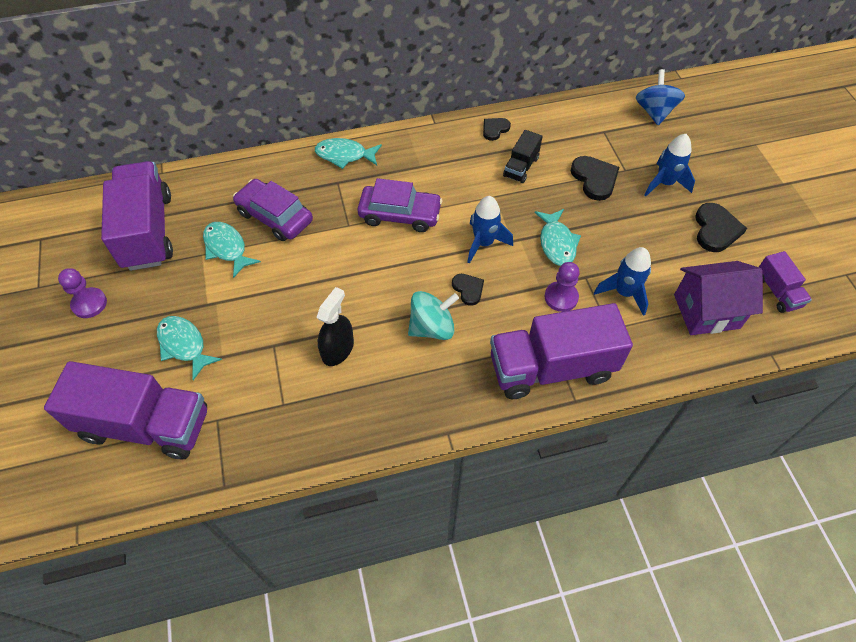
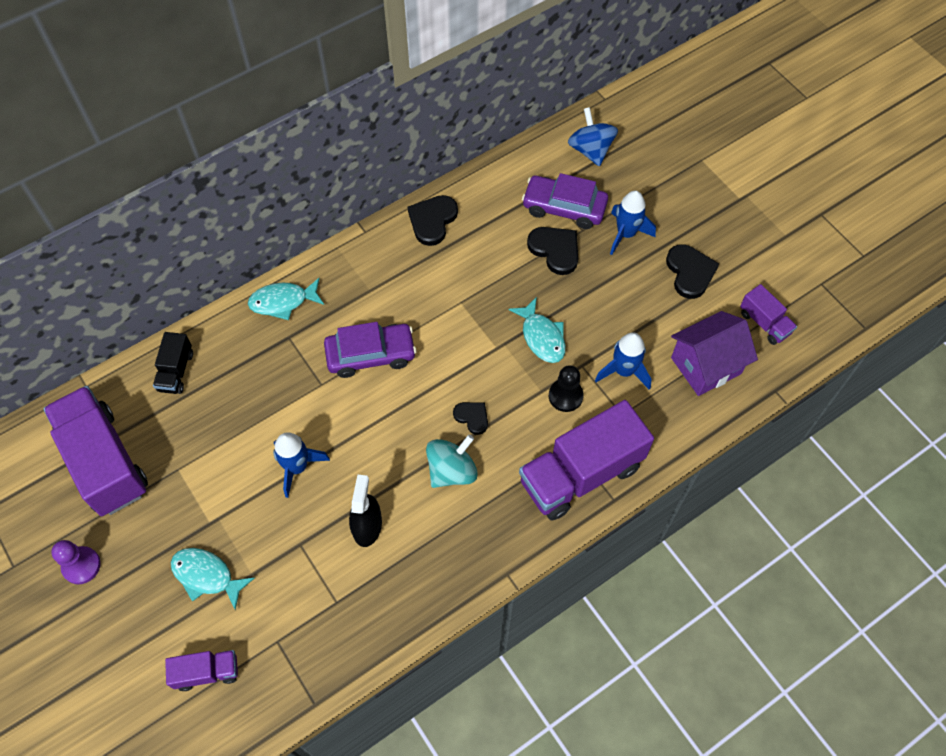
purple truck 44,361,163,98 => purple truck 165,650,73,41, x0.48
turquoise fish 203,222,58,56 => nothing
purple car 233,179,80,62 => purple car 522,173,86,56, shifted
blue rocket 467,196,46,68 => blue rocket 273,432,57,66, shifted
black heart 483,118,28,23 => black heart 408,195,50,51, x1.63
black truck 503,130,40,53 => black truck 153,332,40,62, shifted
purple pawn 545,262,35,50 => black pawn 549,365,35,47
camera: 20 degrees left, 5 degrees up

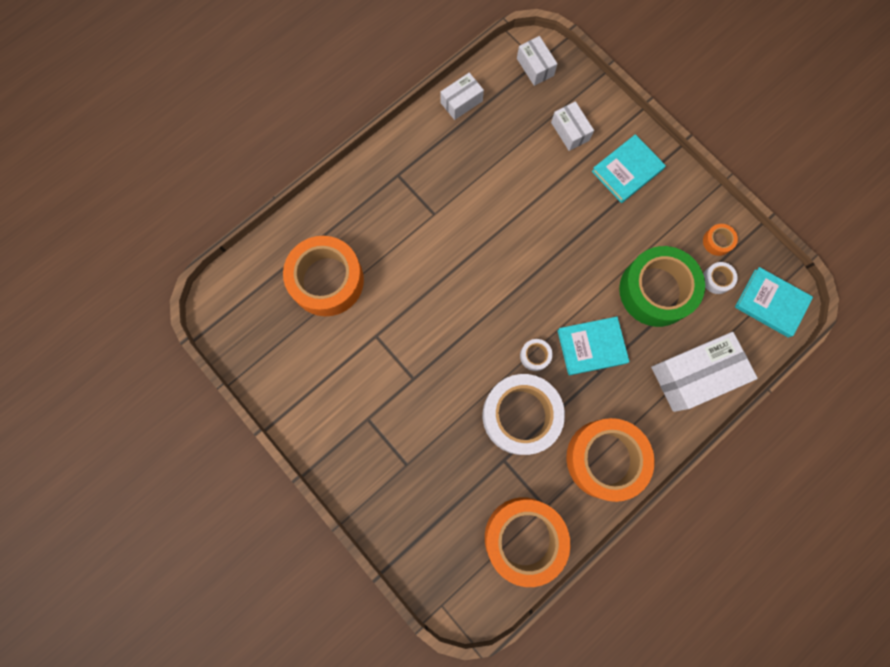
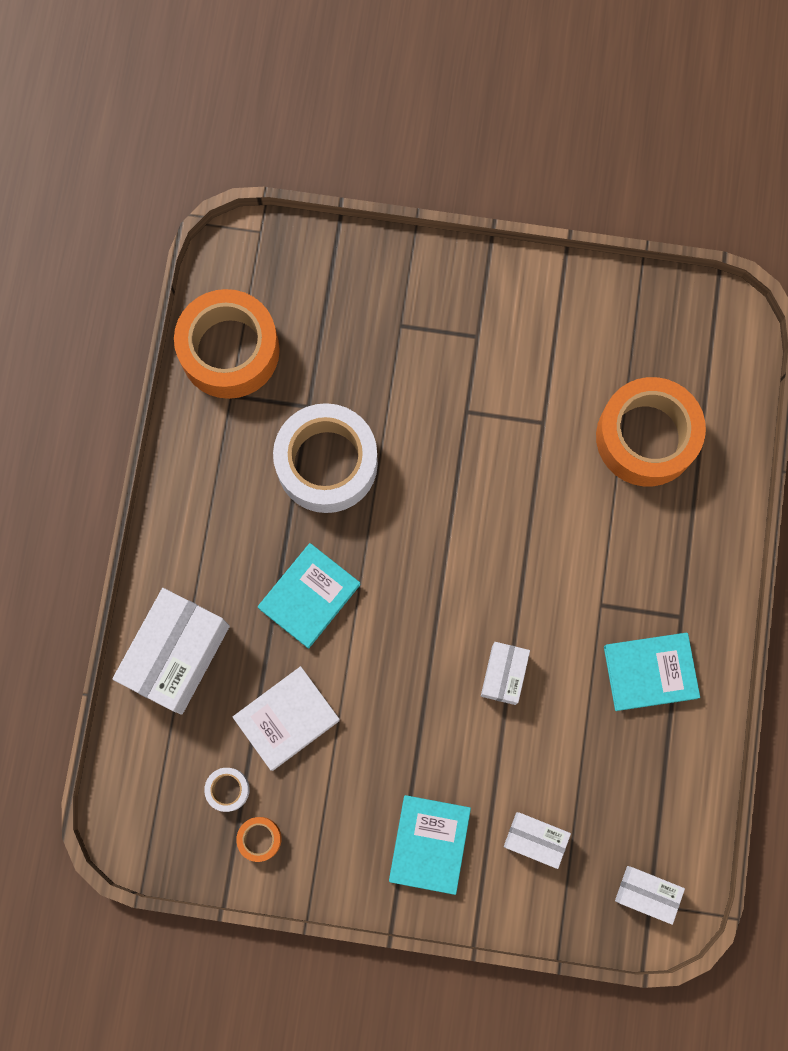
white box 440,73,44,47 => white box 481,642,49,63, shifted
white tape 520,339,33,32 => nothing
orange tape 566,418,89,84 => nothing
green tape 619,246,86,81 => white book 233,666,107,105
turquoise book 735,267,78,71 => turquoise book 604,633,96,78, shifted
camera: 140 degrees right, 0 degrees up

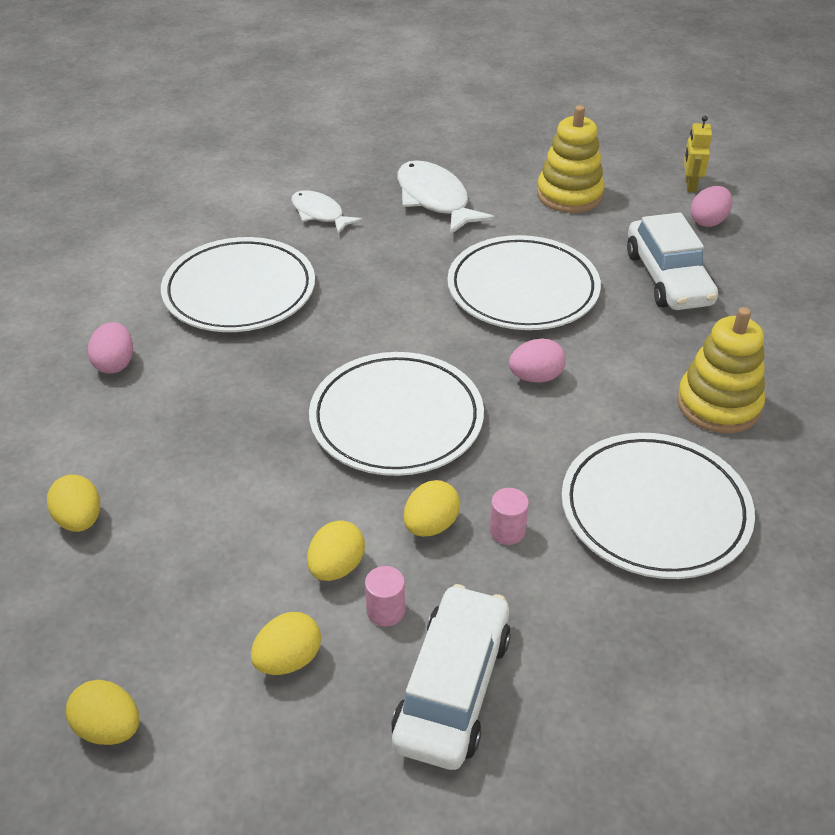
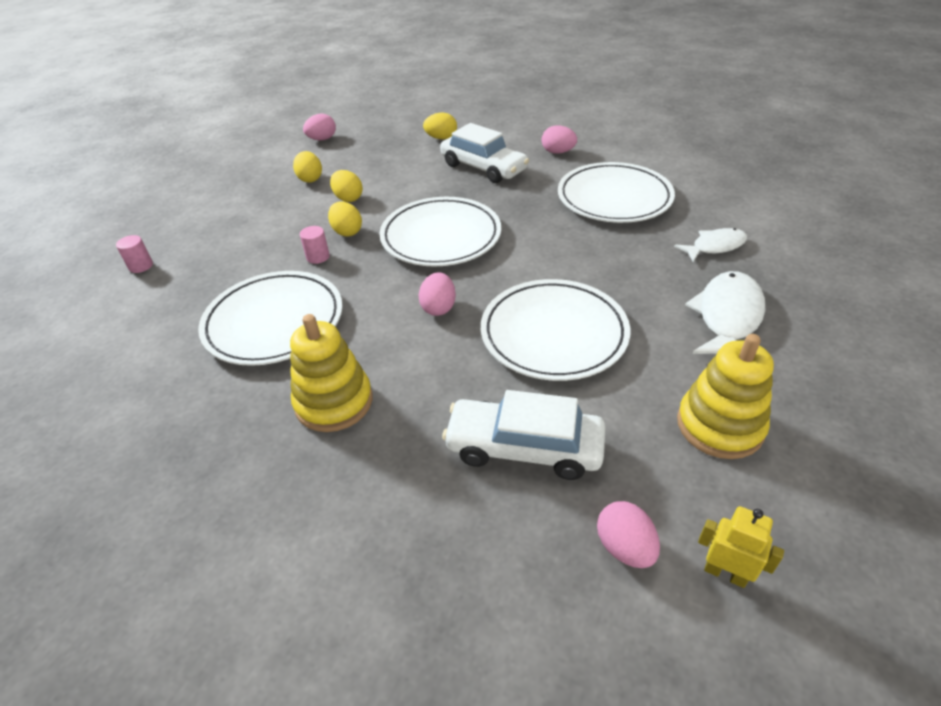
yellow egg 66,680,73,65 => pink egg 303,114,33,26
pink cylinder 365,566,40,60 => pink cylinder 116,235,37,38, shifted
white car 391,584,120,186 => white car 440,123,89,60, shifted
white fish 397,160,98,75 => white fish 685,271,80,83, 60 degrees counterclockwise
camera: 115 degrees right, 0 degrees up

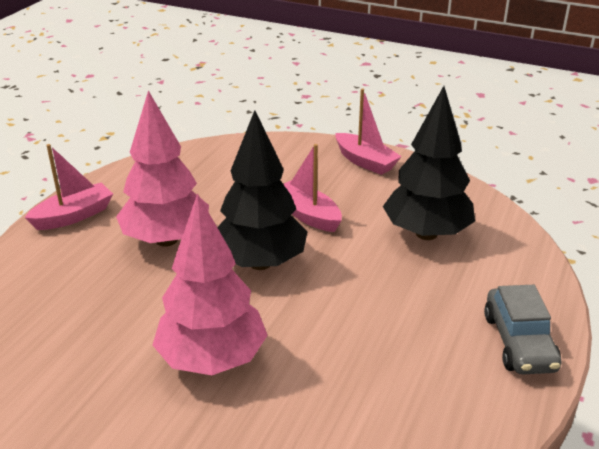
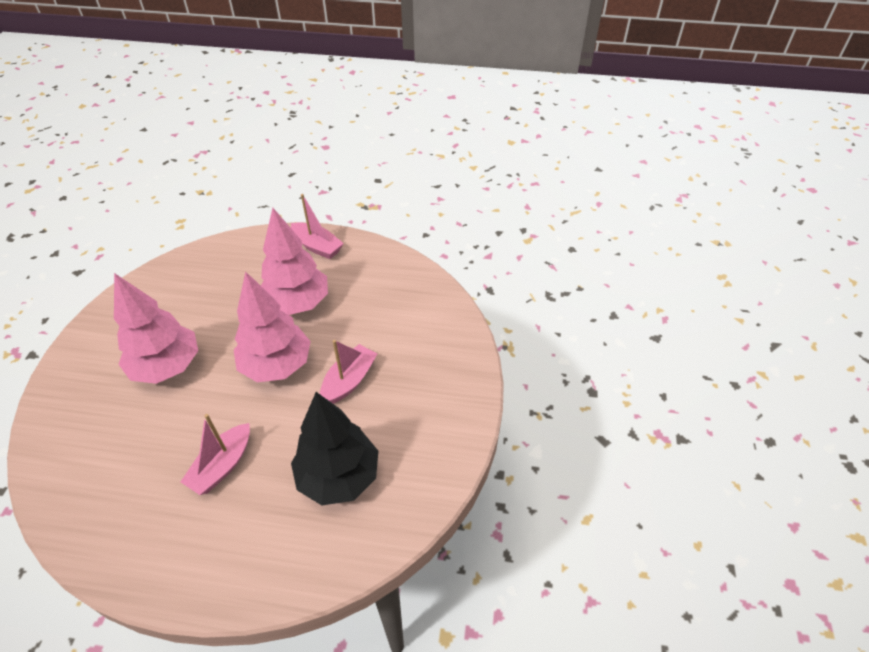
black tree 217,110,90,160 => pink tree 234,271,77,111
pink boat 335,88,67,87 => pink boat 181,414,69,81, shifted
grey car 484,285,78,89 => nothing
camera: 75 degrees right, 15 degrees up

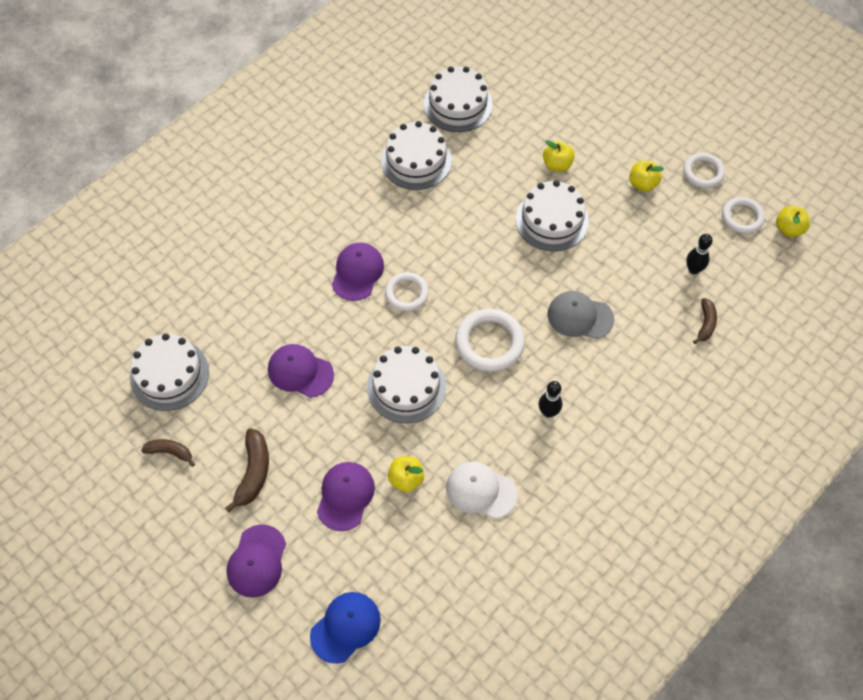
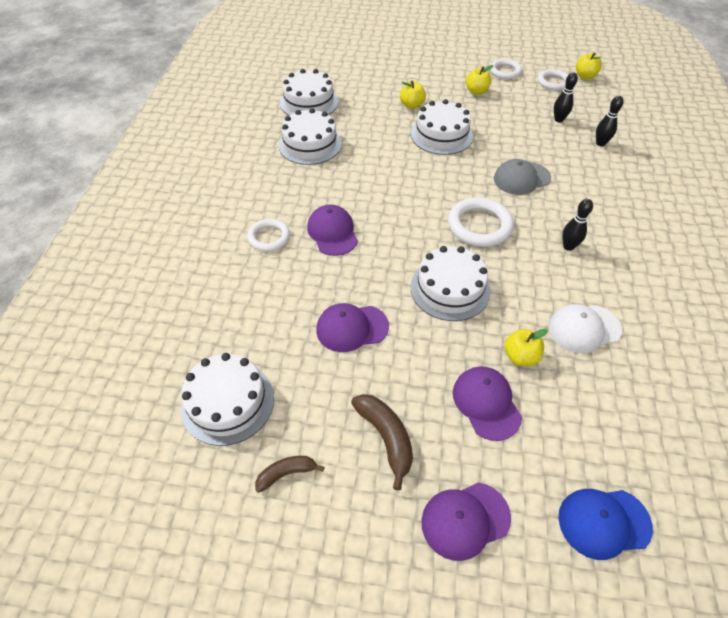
purple cap 227,524,59,74 => purple cap 421,482,90,79, 90 degrees clockwise
blue cap 310,592,71,72 => blue cap 558,489,95,71, 105 degrees counterclockwise
white ring 385,272,44,39 => white ring 247,219,43,32, shifted
brown banana 693,298,24,46 => black bowling pin 596,96,28,50
camera: 35 degrees left, 10 degrees down

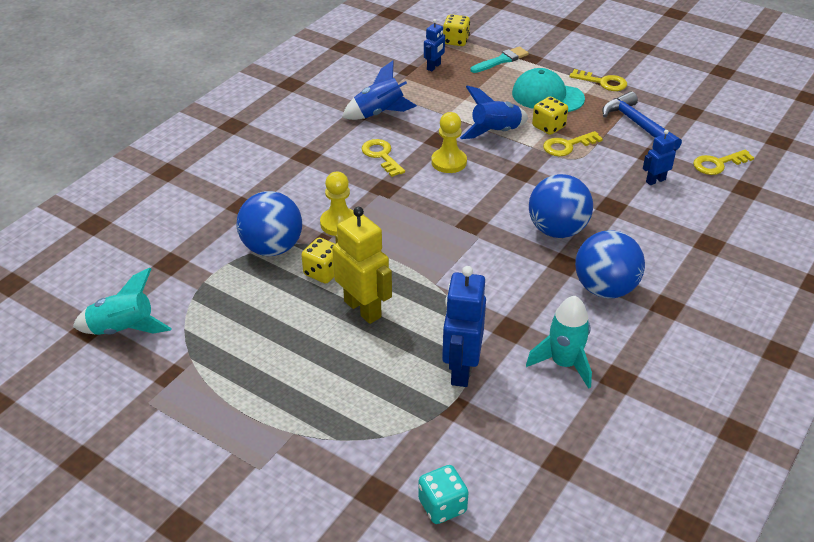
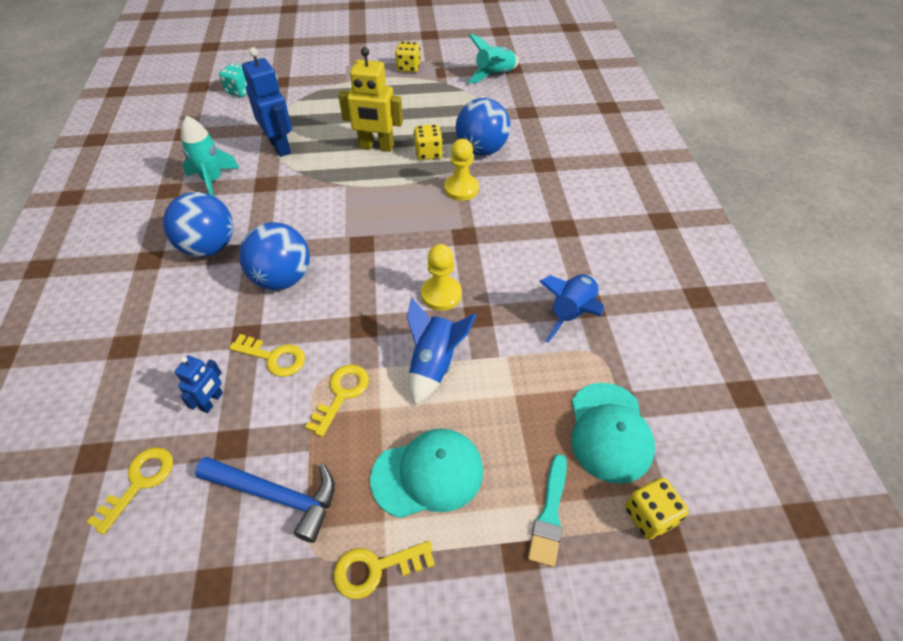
yellow key 361,139,44,38 => yellow key 229,334,76,43, shifted
blue robot 424,19,21,52 => turquoise cap 571,383,84,101
yellow dice 532,97,36,38 => yellow dice 395,41,26,31, shifted
camera: 140 degrees right, 10 degrees up

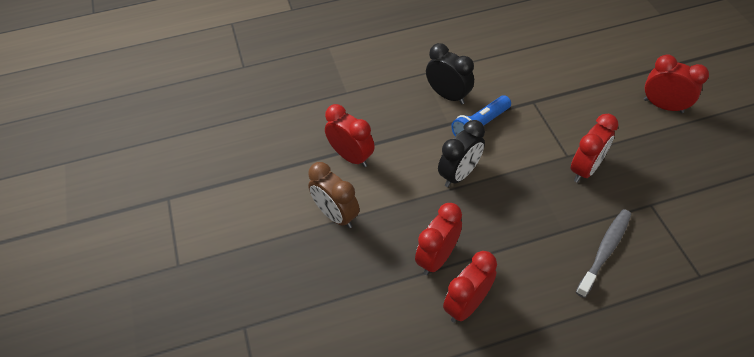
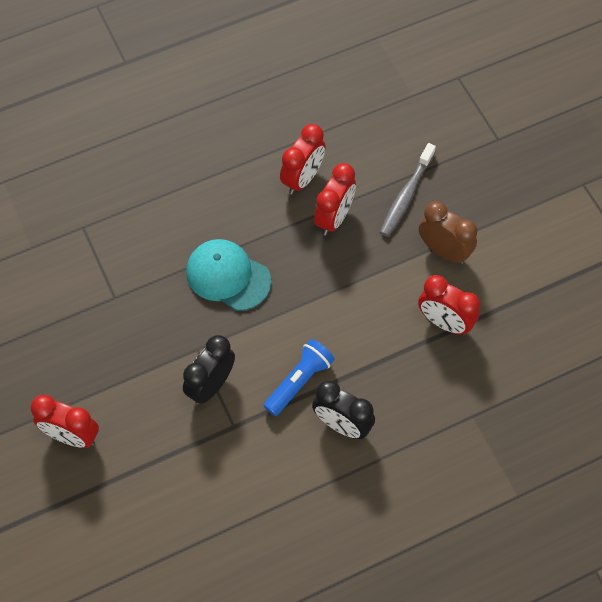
black clock 438,120,47,67 => black clock 183,335,52,69, shifted
red clock 571,114,47,68 => nothing
grey toothbrush 576,209,55,89 => grey toothbrush 380,143,56,94, shifted
nothing => turquoise cap 186,239,85,72
camera: 170 degrees right, 10 degrees up

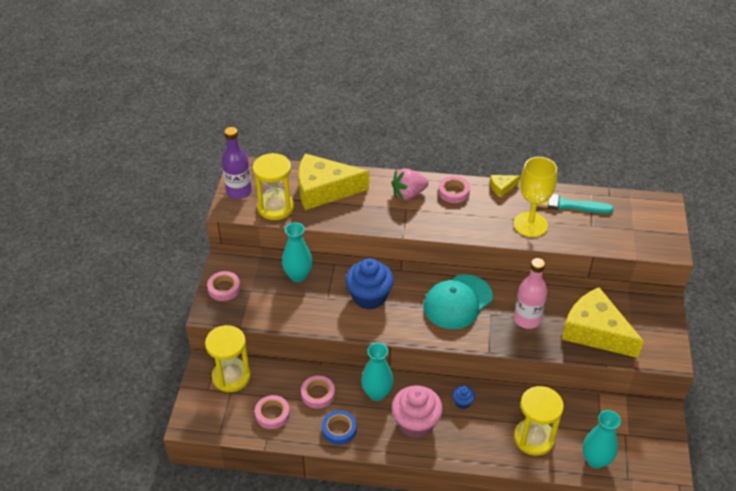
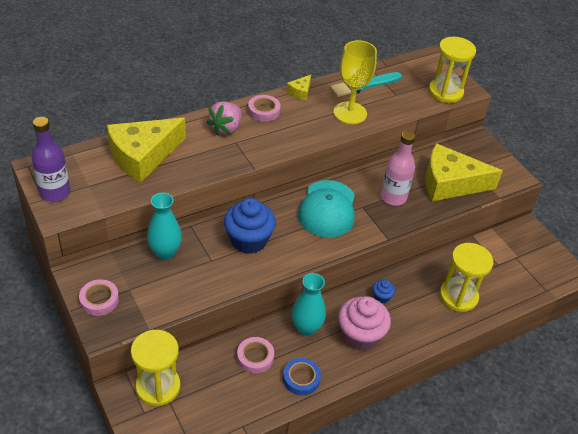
yellow hourglass 253,153,41,67 => yellow hourglass 428,37,48,66, shifted
pink tape 255,395,35,34 => nothing
turquoise vase 583,410,38,59 => nothing
camera: 40 degrees left, 0 degrees up

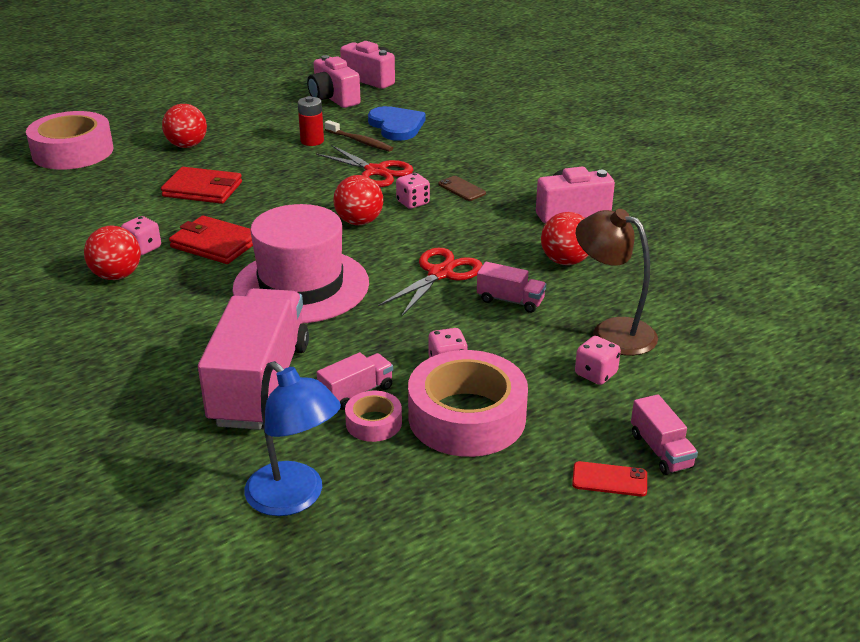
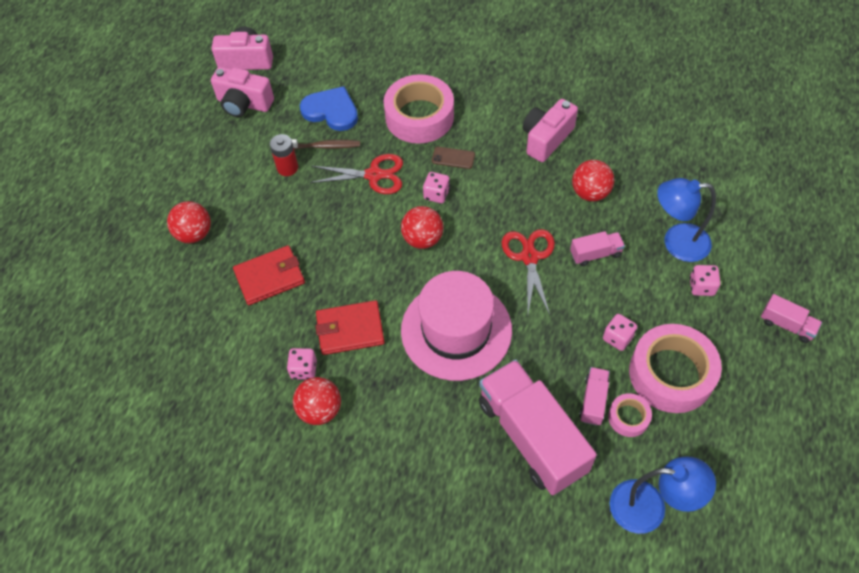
pink tape 26,111,88,59 => pink tape 384,74,70,70, shifted
red phone 572,461,75,36 => nothing
brown lamp 576,209,82,147 => blue lamp 657,178,59,84
camera: 35 degrees left, 25 degrees up

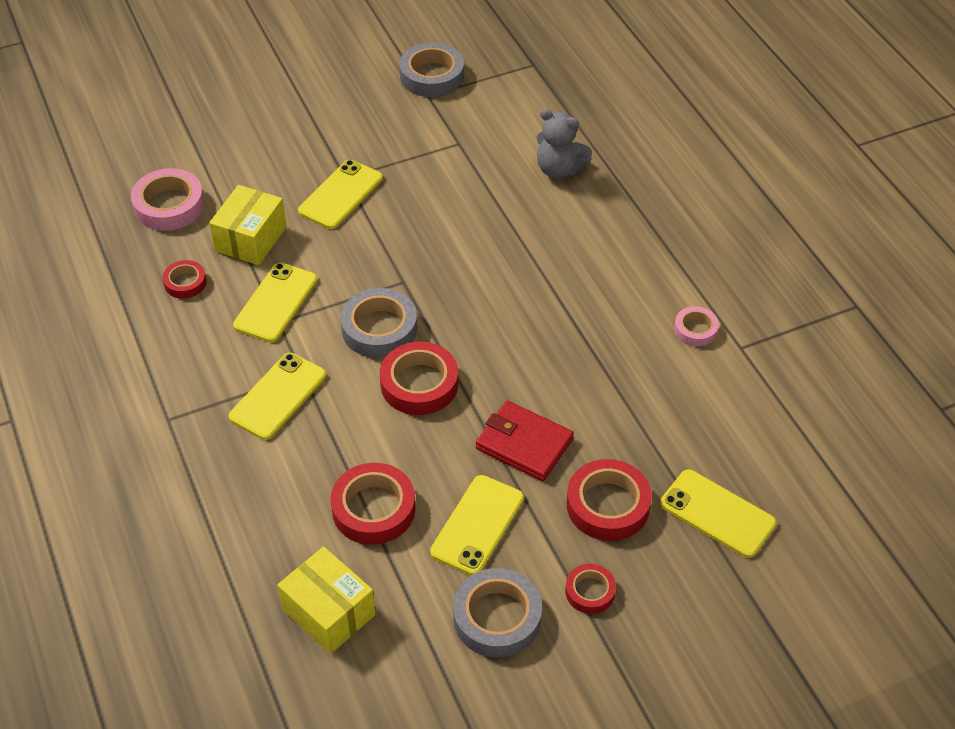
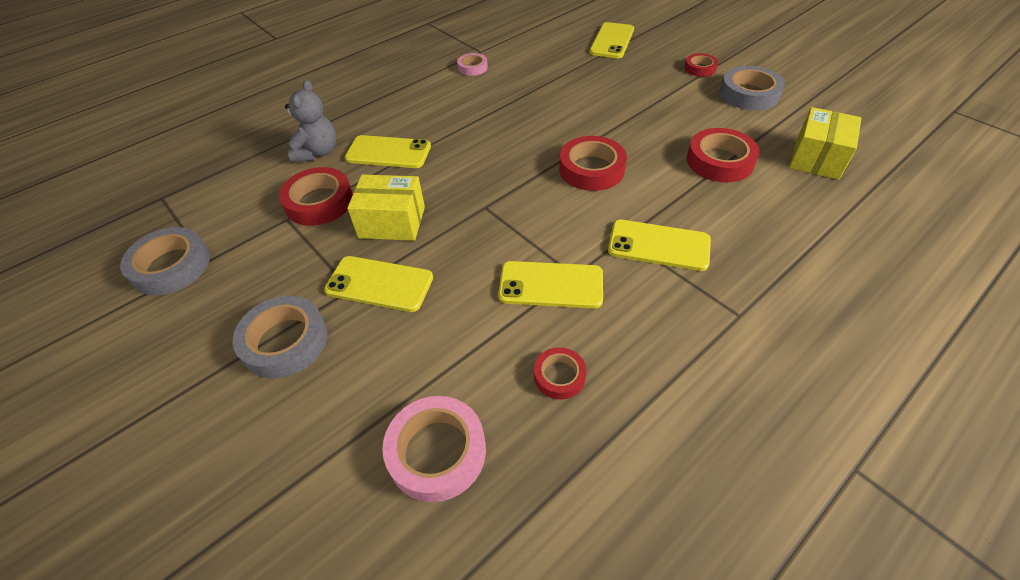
yellow box 209,185,78,80 => yellow box 347,174,78,67, shifted
grey tape 340,288,77,70 => grey tape 233,296,95,83, shifted
yellow phone 430,475,94,100 => yellow phone 345,135,86,33, shifted
red wallet 476,401,98,80 => nothing
red tape 567,459,85,82 => red tape 279,167,74,59, shifted
camera: 105 degrees left, 0 degrees up

